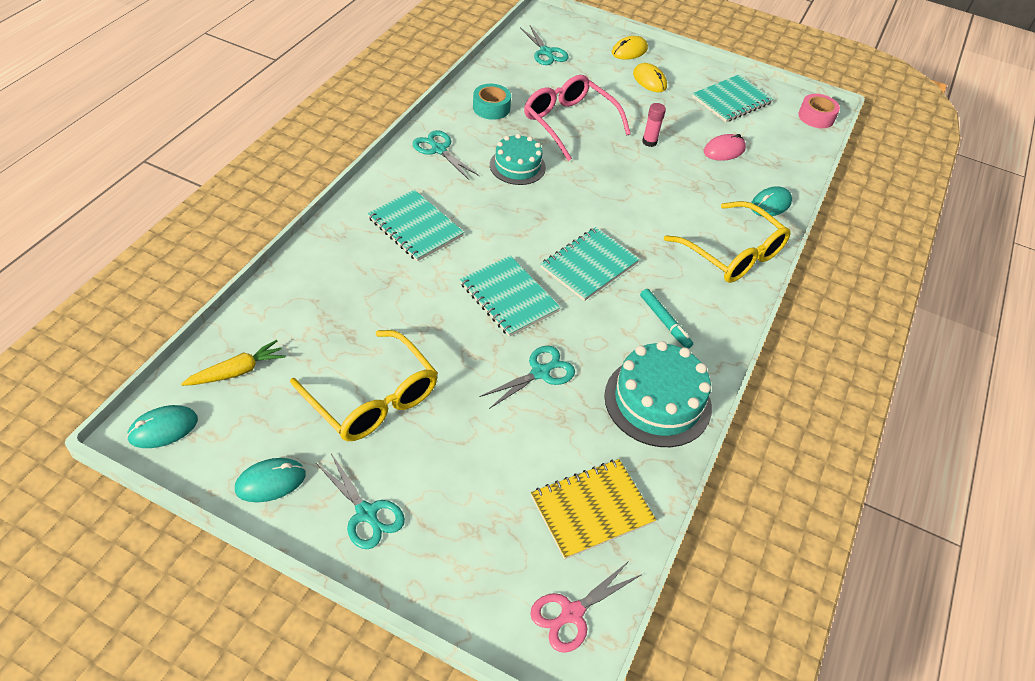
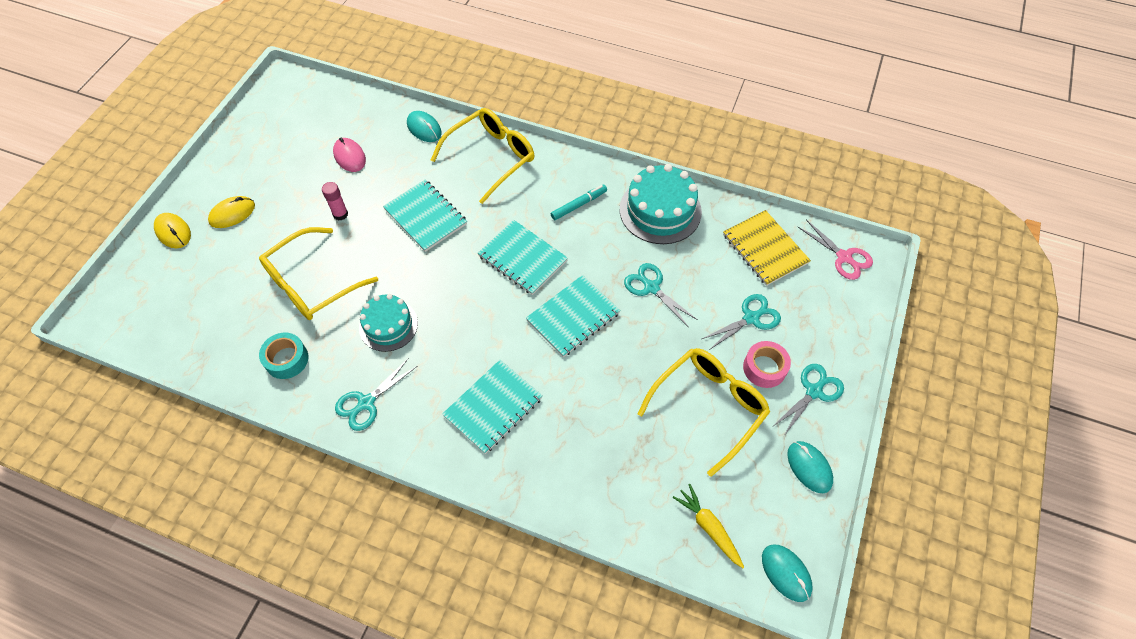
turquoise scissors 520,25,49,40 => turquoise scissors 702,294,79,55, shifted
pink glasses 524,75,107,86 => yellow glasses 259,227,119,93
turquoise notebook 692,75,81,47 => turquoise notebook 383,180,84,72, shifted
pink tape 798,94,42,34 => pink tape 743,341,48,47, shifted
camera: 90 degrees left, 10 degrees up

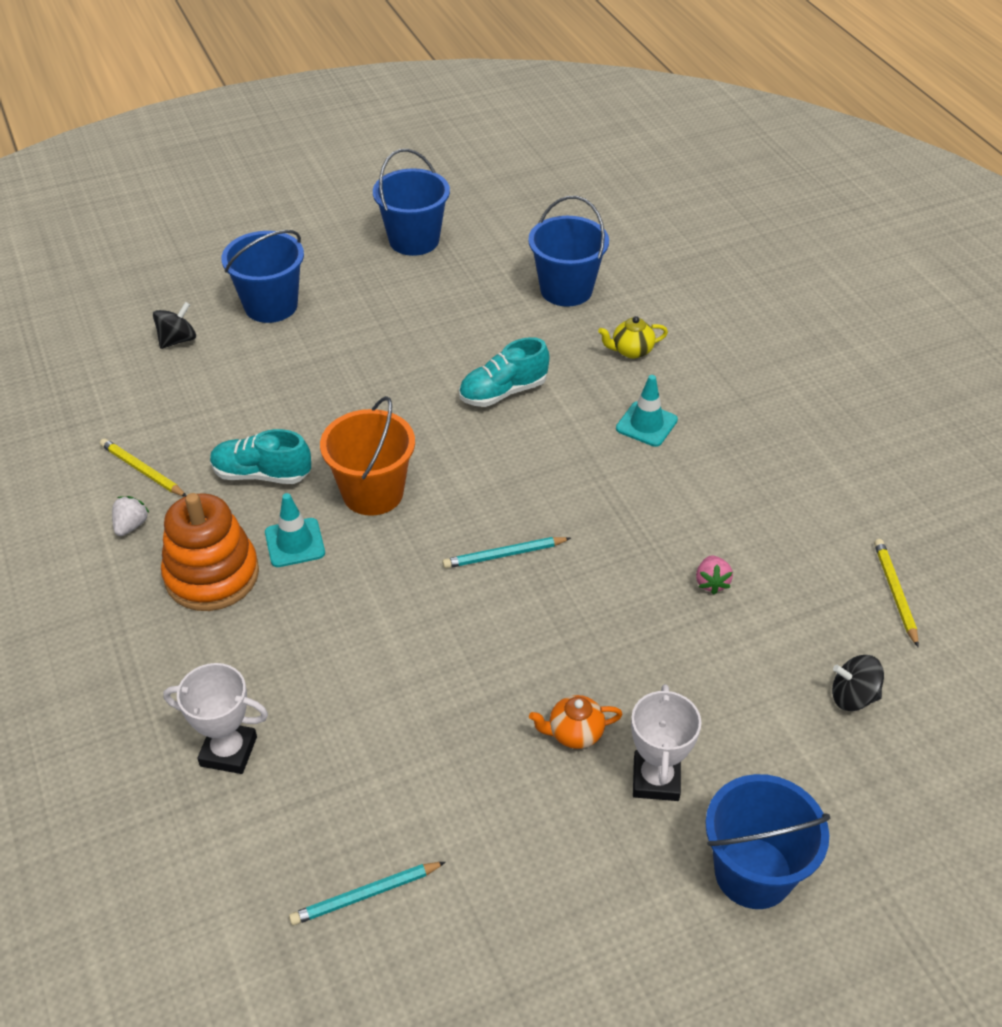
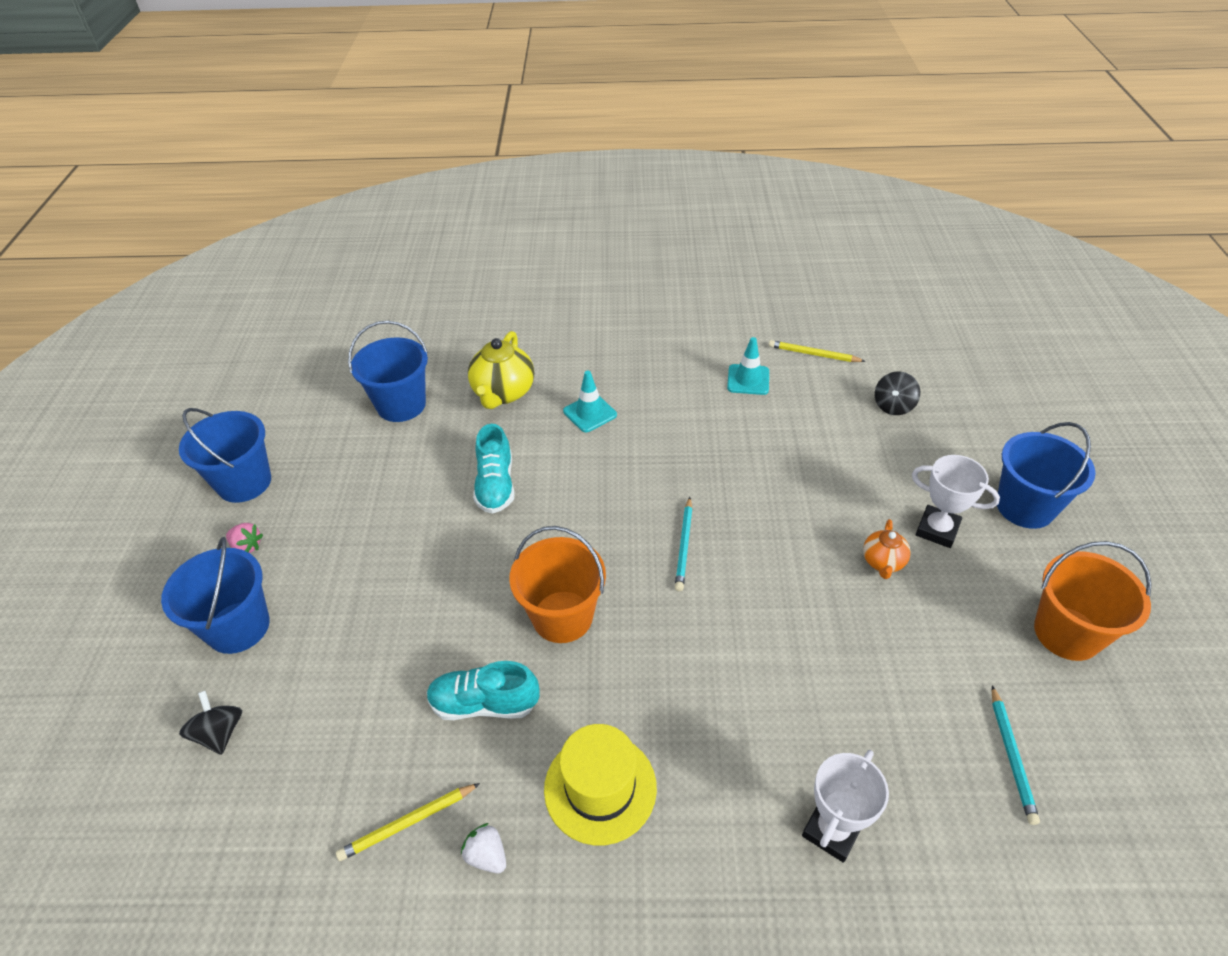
orange stacking toy 161,493,98,118 => yellow hat 544,724,113,121
turquoise shoe 210,429,101,55 => turquoise shoe 427,661,113,59, 60 degrees clockwise
turquoise traffic cone 265,493,60,74 => turquoise traffic cone 727,337,42,58, shifted
yellow teapot 598,316,70,43 => yellow teapot 468,331,66,78, x1.76
pink strawberry 696,555,37,40 => pink strawberry 226,523,37,30, shifted
nothing => orange bucket 1034,541,118,120
camera: 65 degrees left, 0 degrees up

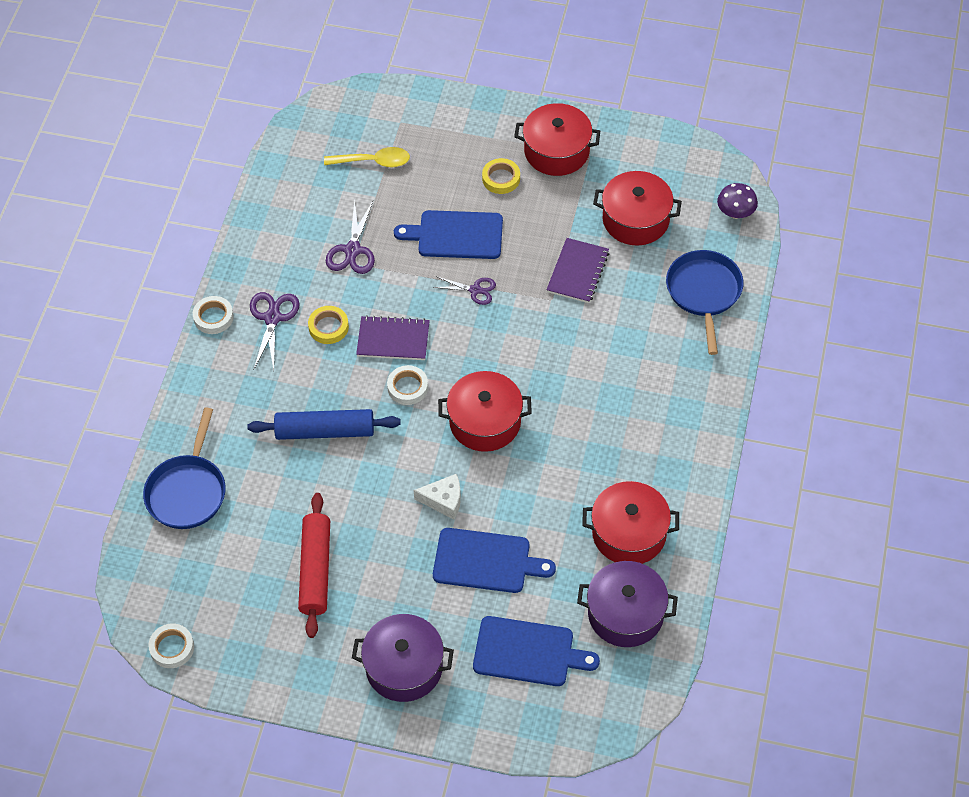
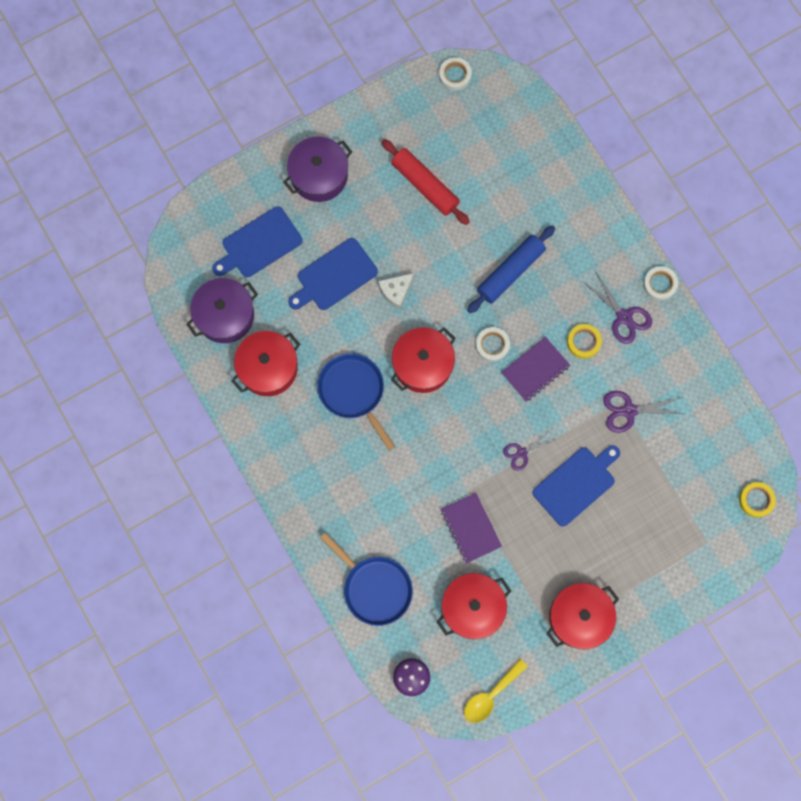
blue pan 143,407,83,122 => blue pan 317,353,79,98, shifted
yellow spoon 324,147,86,20 => yellow spoon 464,659,64,64, shifted
purple scissors 326,199,49,75 => purple scissors 603,391,82,42, 60 degrees counterclockwise
yellow tape 482,158,38,36 => yellow tape 739,482,37,36, shifted
camera: 135 degrees right, 20 degrees up

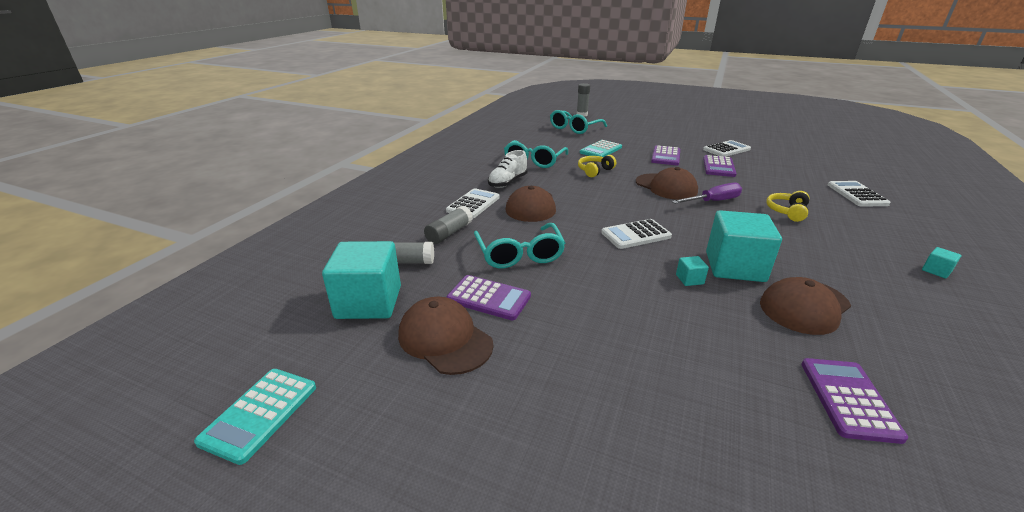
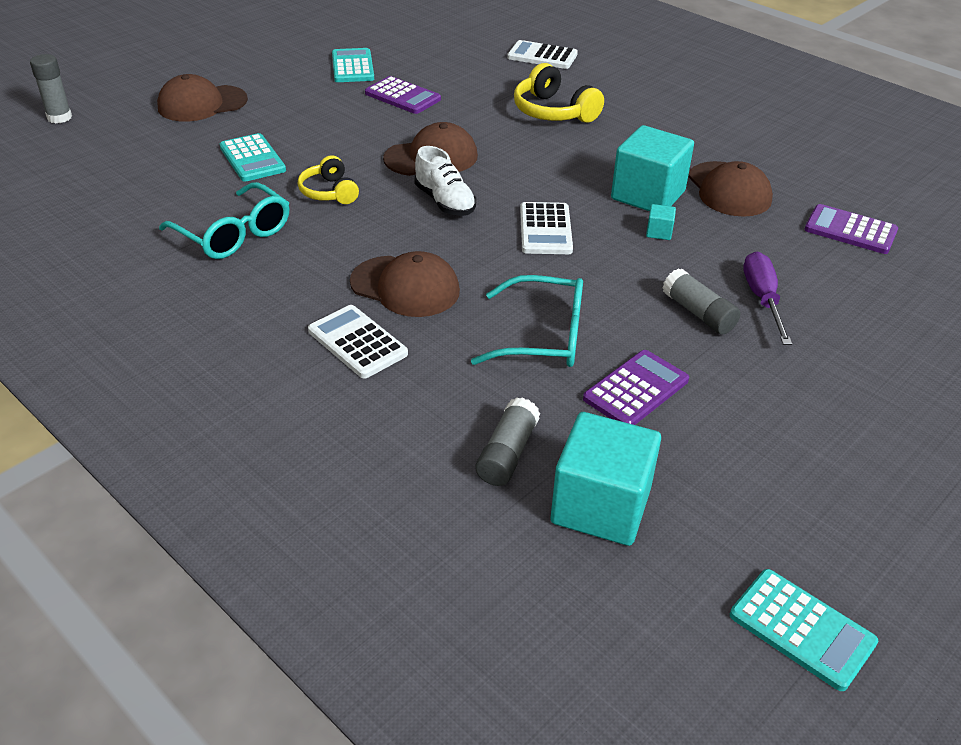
brown cap 398,297,95,78 => brown cap 157,74,91,48, shifted
grey glue stick 424,206,49,38 => grey glue stick 662,268,79,67, shifted
white shoe 488,150,39,38 => white shoe 414,146,62,70, shifted
turquoise glasses 550,110,57,24 => nothing
purple calculator 651,145,29,20 => nothing
purple screwdriver 671,183,71,21 => purple screwdriver 743,251,49,94, shifted
white calculator 703,140,48,17 => turquoise calculator 332,48,42,34
yellow headphones 766,191,44,31 => yellow headphones 514,63,90,60, x1.55
turquoise cube 922,247,40,32 => nothing
camera: 70 degrees left, 10 degrees up

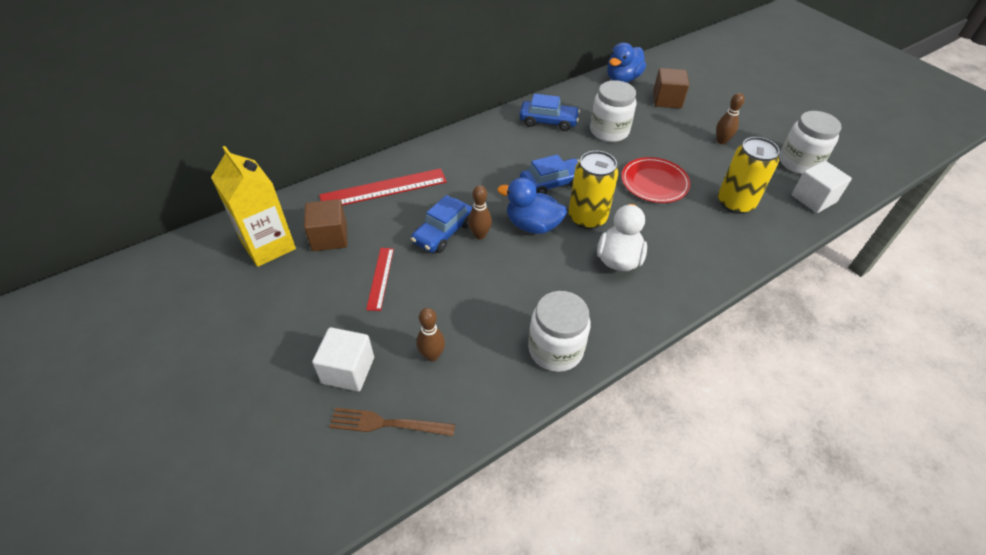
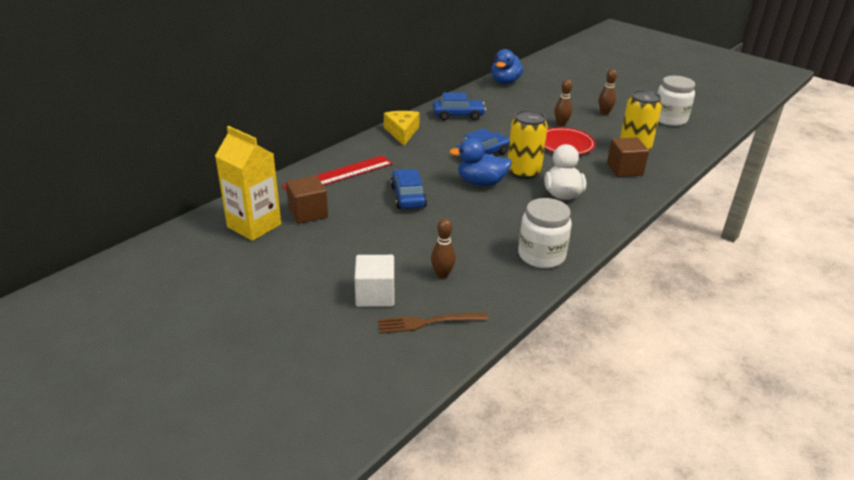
red ruler 366,248,28,63 => nothing
blue car 411,195,61,58 => blue car 390,169,37,40, 150 degrees clockwise
brown bowling pin 468,185,24,54 => brown bowling pin 554,79,18,47, shifted
white jar 590,80,46,62 => nothing
brown cube 653,68,36,41 => brown cube 607,138,42,39, shifted
white cube 792,161,60,52 => nothing
nothing => yellow cheese 384,111,36,35
camera: 15 degrees left, 15 degrees down

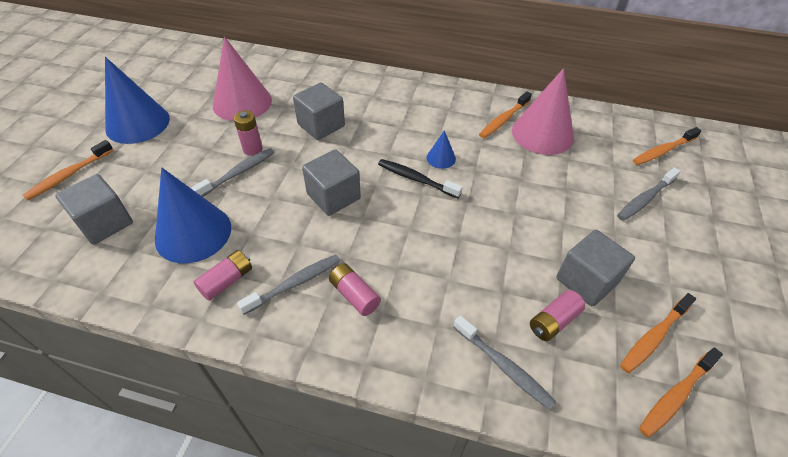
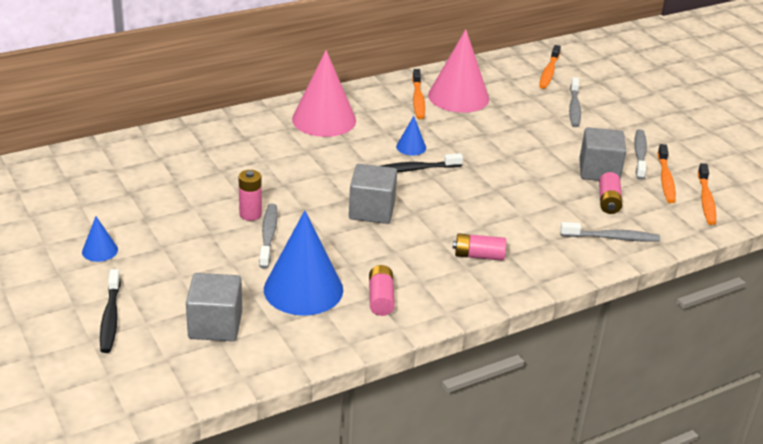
orange toothbrush 23,140,91,60 => black toothbrush 100,269,21,84
blue cone 105,57,65,87 => blue cone 82,217,36,45, x0.46
pink cone 213,37,59,84 => pink cone 292,50,64,87, shifted
grey toothbrush 237,254,103,61 => grey toothbrush 634,129,13,51, shifted
grey cube 293,82,52,58 => nothing
camera: 45 degrees left, 15 degrees down

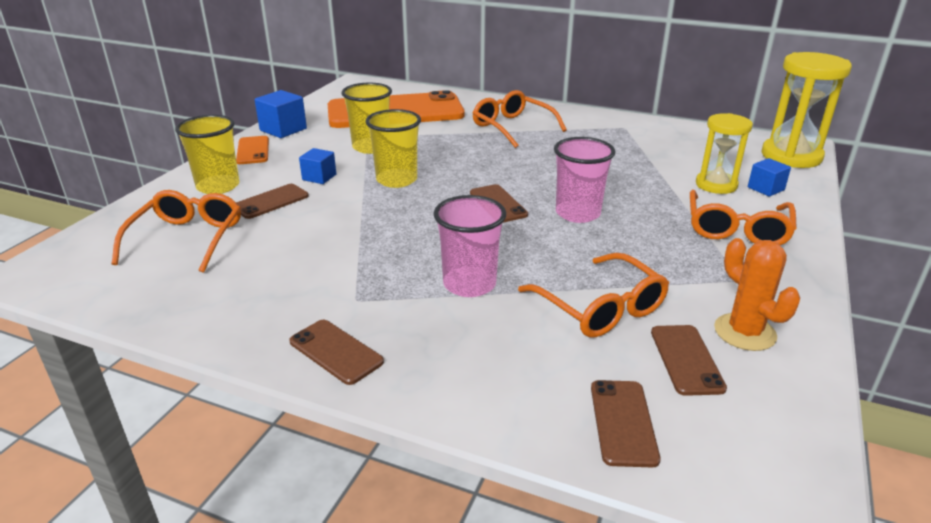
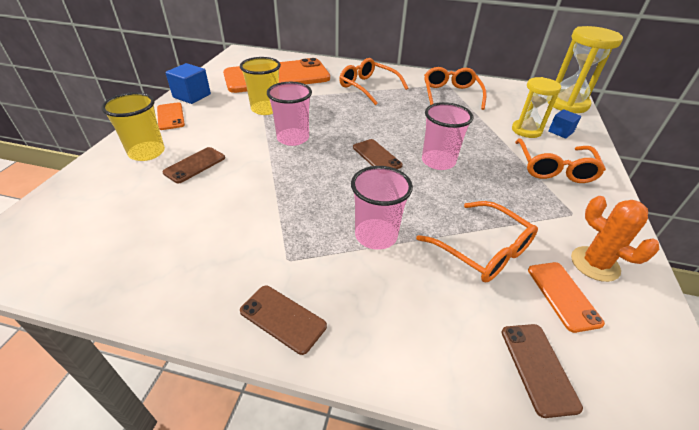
orange glasses 112,190,129,83 => orange glasses 424,67,63,43, shifted
blue cube 299,148,37,36 => nothing
yellow cup 365,109,56,79 => pink cup 267,82,45,64
brown phone 651,325,76,71 => orange phone 528,262,77,71
camera: 10 degrees left, 10 degrees up

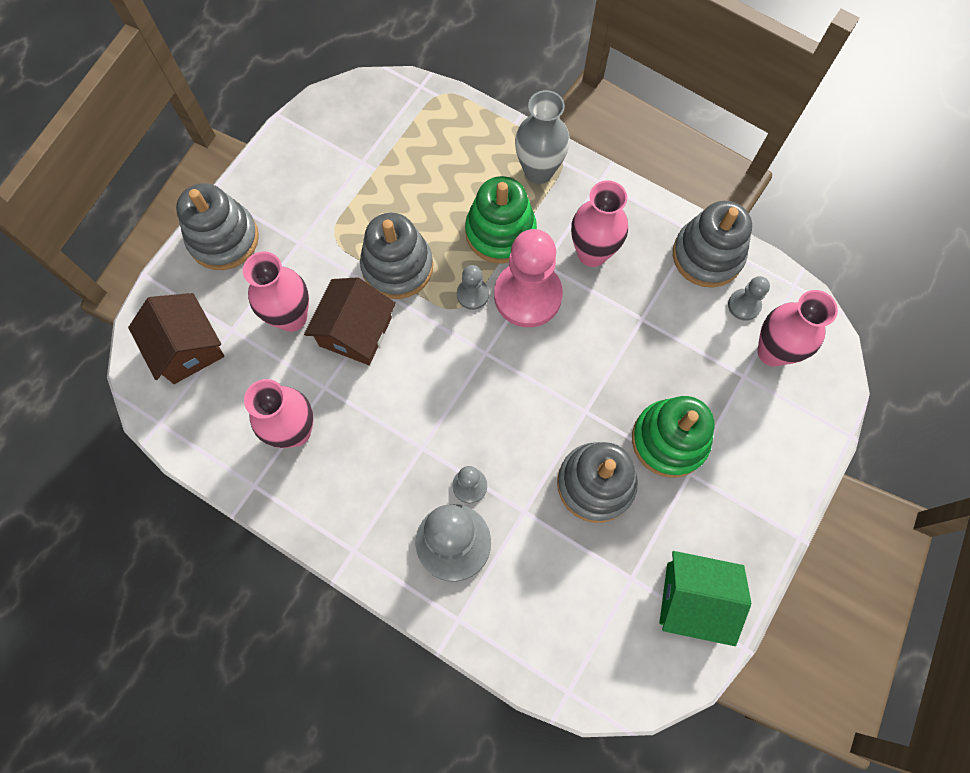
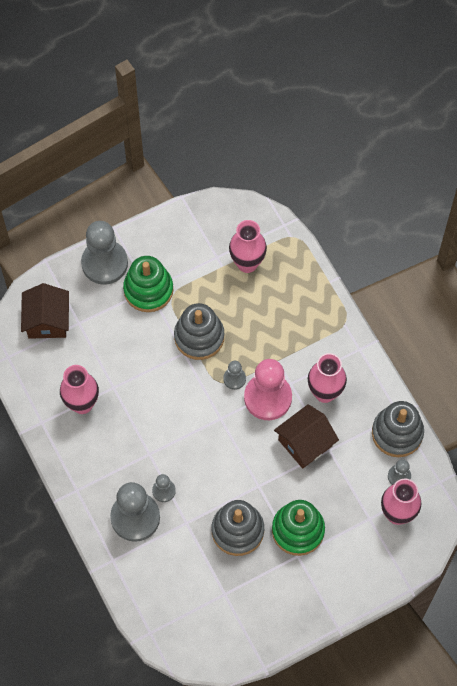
grey stacking toy 176,183,83,87 => grey pawn 81,221,47,64
pink vase 243,251,66,81 => pink vase 229,220,38,53, shifted
brown house 304,277,92,88 => brown house 274,404,65,65, shifted
green stacking toy 465,176,72,88 => green stacking toy 123,256,50,56, shifted
grey vase 515,90,55,94 => nothing
green house 659,551,92,95 => nothing
camera: 30 degrees right, 5 degrees down

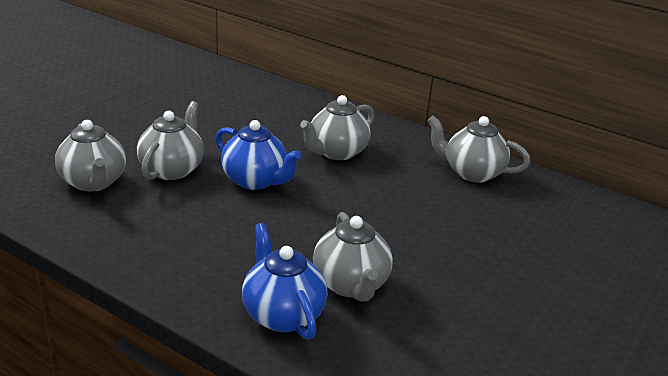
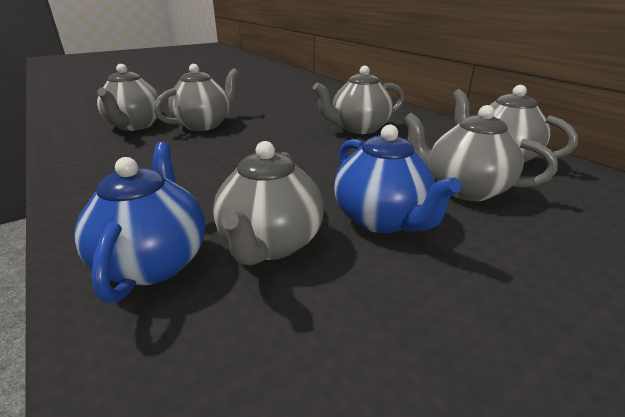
blue teapot 215,120,86,70 => blue teapot 334,125,127,108, shifted
nothing => grey teapot 403,105,155,96
camera: 25 degrees right, 0 degrees up

